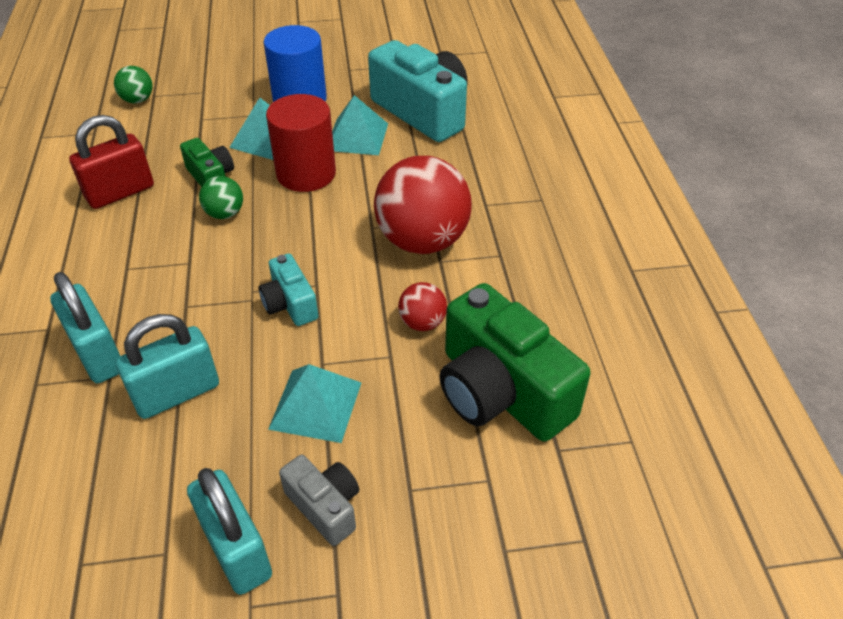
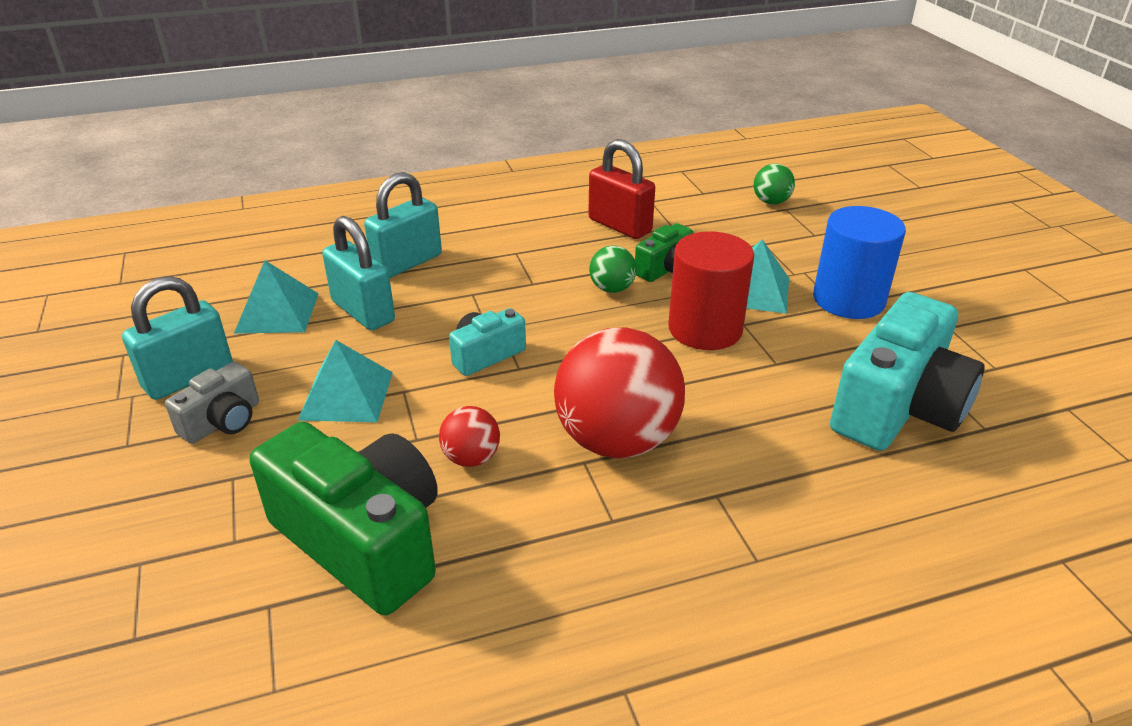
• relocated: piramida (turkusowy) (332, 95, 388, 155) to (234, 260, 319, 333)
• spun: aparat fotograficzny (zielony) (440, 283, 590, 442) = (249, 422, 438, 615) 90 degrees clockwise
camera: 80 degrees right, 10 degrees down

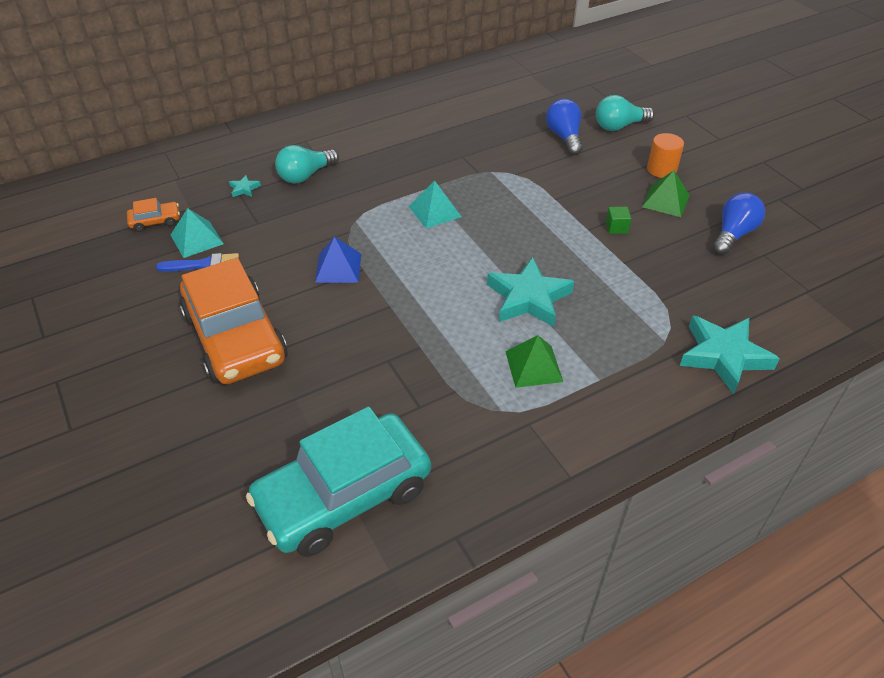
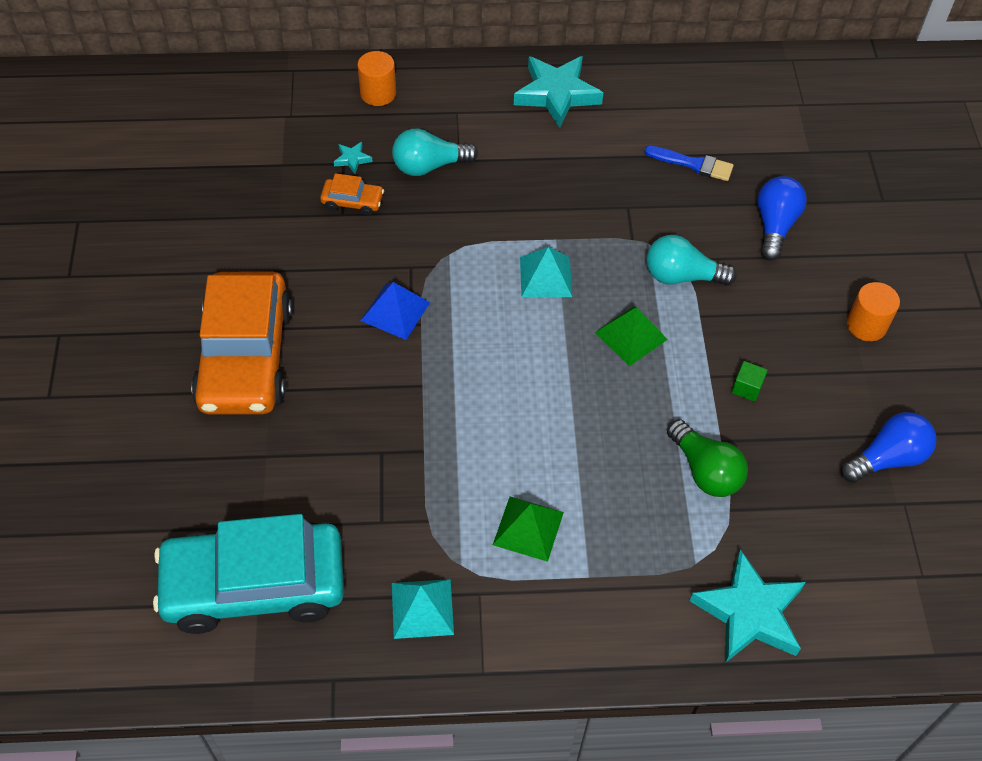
• relocated: samochód (pomarańczowy) (127, 198, 180, 232) to (320, 173, 384, 216)
• appeared: walec (pomarańczowy) (357, 51, 396, 106)
• relocated: piramida (turkusowy) (171, 208, 224, 258) to (392, 579, 454, 639)
• relocated: gwiazda (turkusowy) (487, 257, 574, 327) to (514, 56, 603, 128)
• relocated: piramida (zielony) (642, 170, 690, 217) to (595, 307, 668, 366)
• relocated: pędzel (niebieski) (156, 253, 239, 272) to (645, 146, 734, 181)
• relocated: żarówka (turkusowy) (596, 95, 654, 131) to (646, 235, 737, 286)
• appeared: żarówka (zielony) (667, 419, 748, 497)
camera: 25 degrees right, 10 degrees up

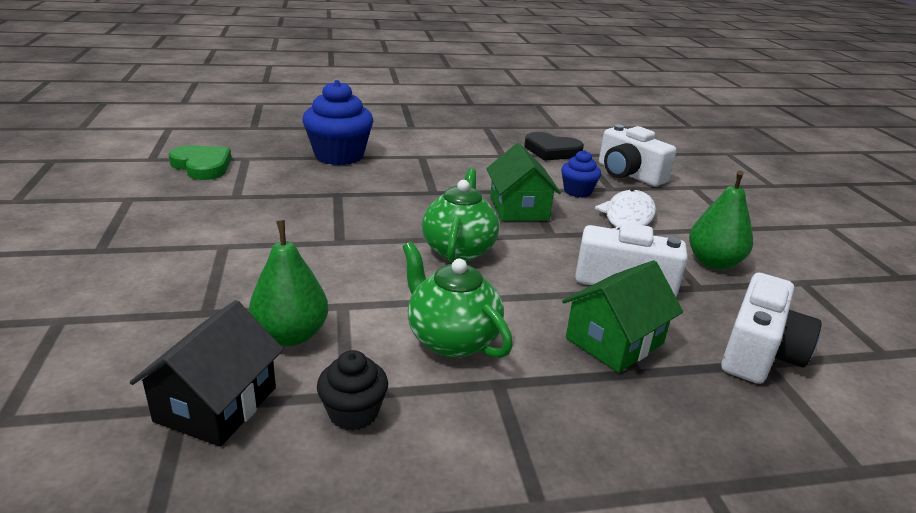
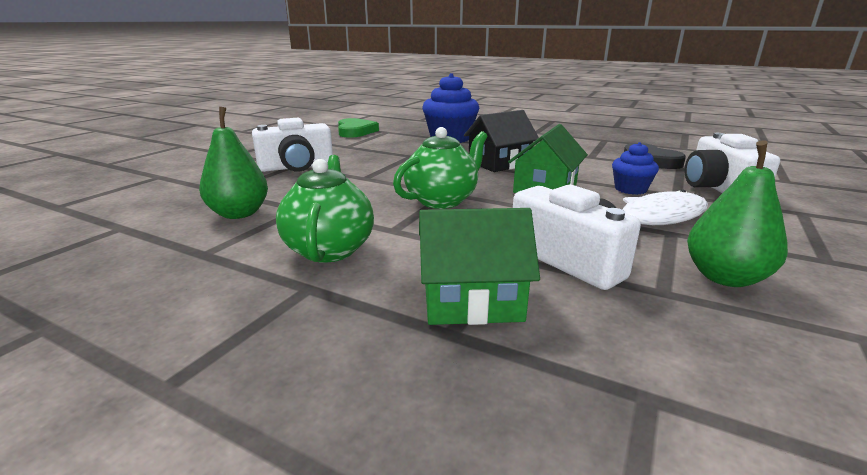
• relocated: aparat fotograficzny (biały) (721, 273, 822, 384) to (252, 118, 333, 172)
• relocated: domek (czarny) (130, 300, 284, 447) to (464, 110, 539, 172)
• missing: muffinka (czarny) (317, 350, 388, 431)
camera: 40 degrees right, 5 degrees down

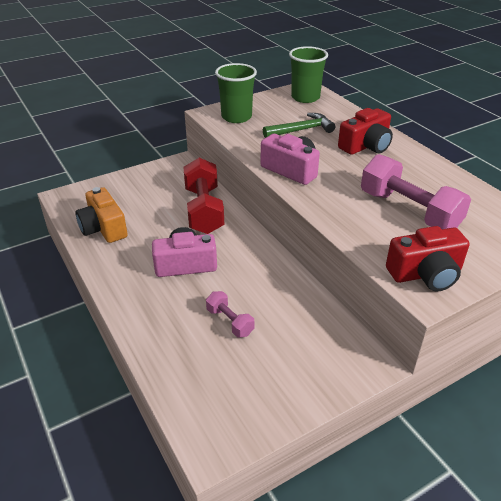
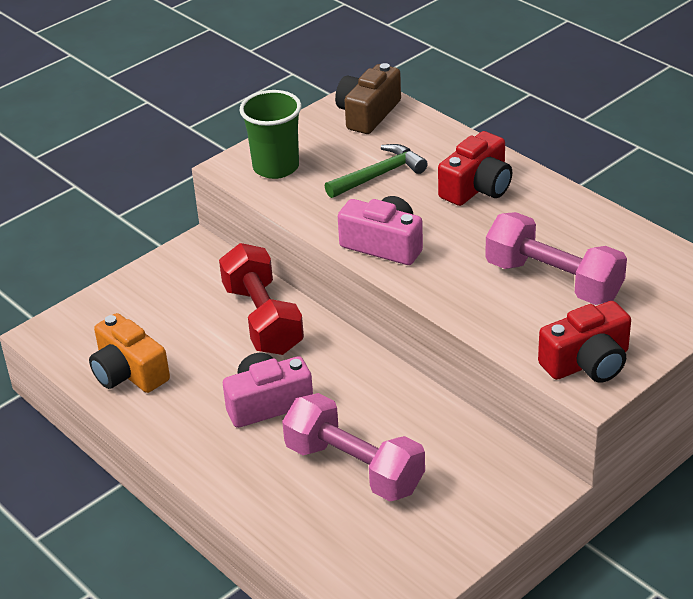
• size: hantel (różowy) (206, 291, 254, 338) = (282, 393, 425, 501) x1.99
• exchanged: szklanka (zielony) (289, 46, 328, 103) to aparat fotograficzny (brązowy) (335, 63, 401, 134)
camera: 10 degrees left, 0 degrees up

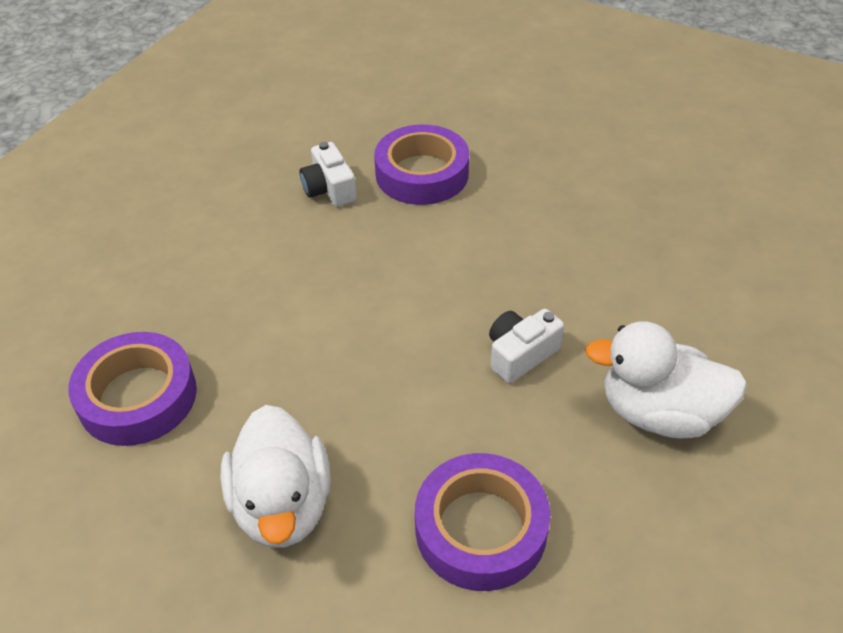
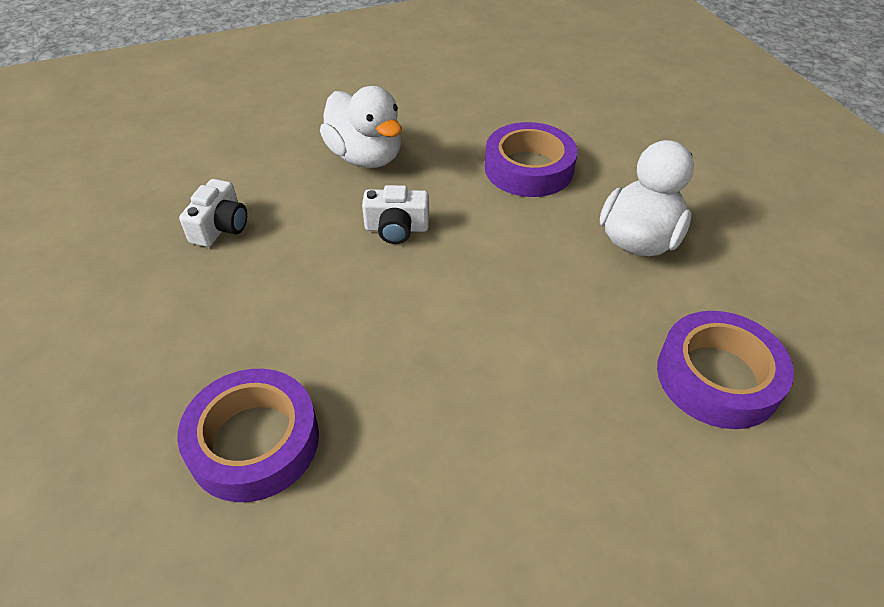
• relocated: aparat fotograficzny (biały) (300, 142, 357, 207) to (179, 179, 247, 247)
camera: 140 degrees left, 0 degrees up

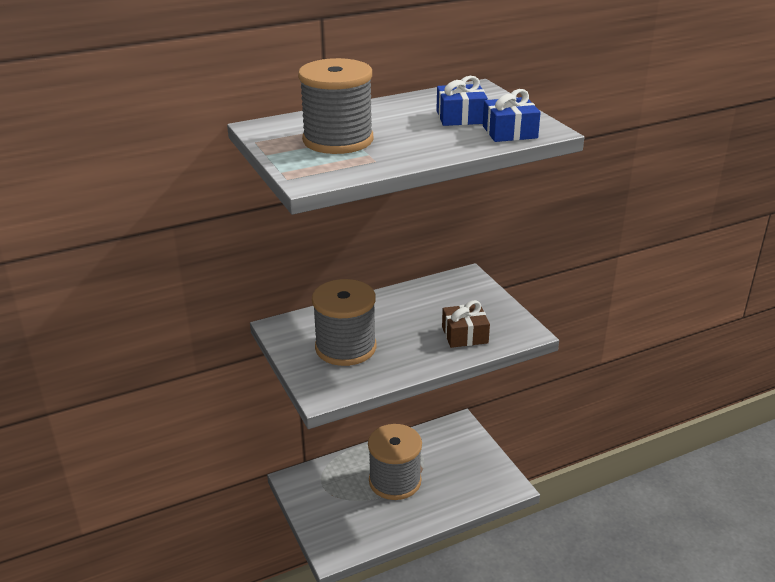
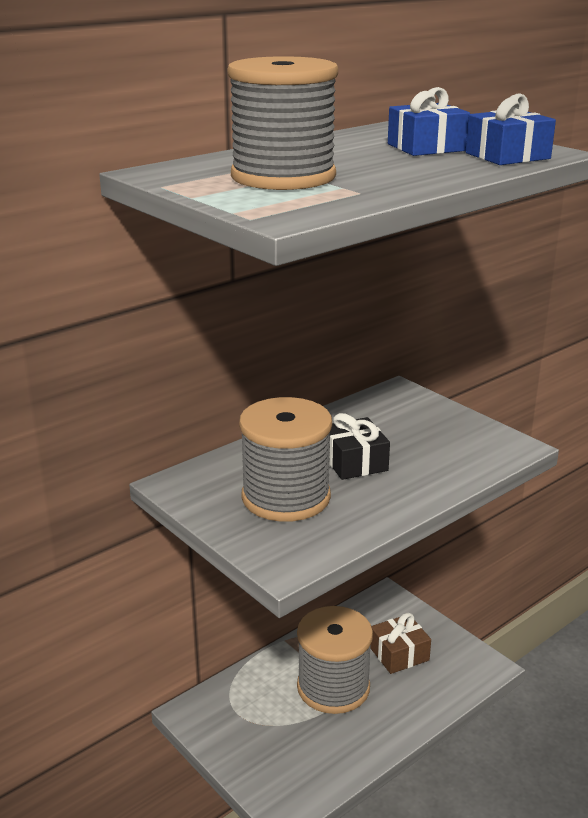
• appeared: prezent (czarny) (329, 413, 390, 480)
• relocated: prezent (brązowy) (442, 300, 490, 348) to (370, 613, 431, 674)
camera: 15 degrees left, 5 degrees down

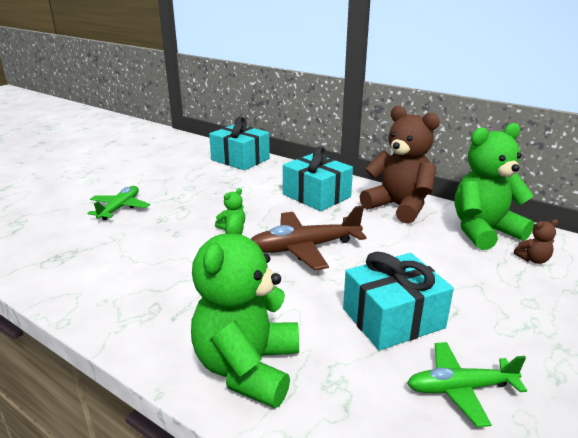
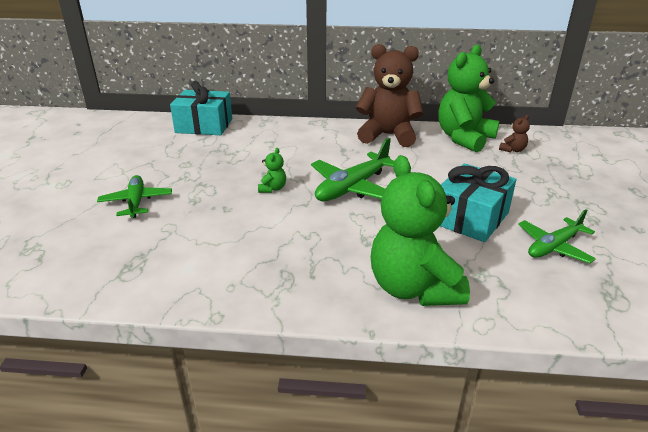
• colour: samolot (brązowy) (251, 206, 367, 270) to samolot (zielony) (311, 138, 394, 201)
• missing: prezent (turkusowy) (283, 146, 353, 211)
camera: 30 degrees left, 5 degrees up

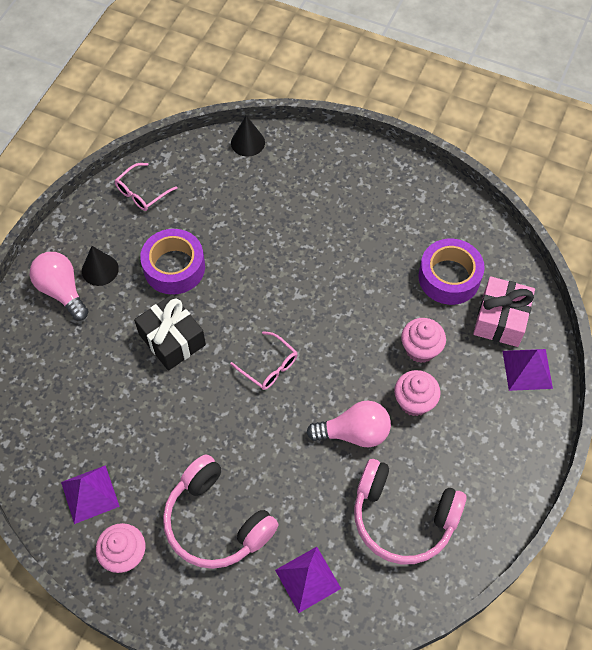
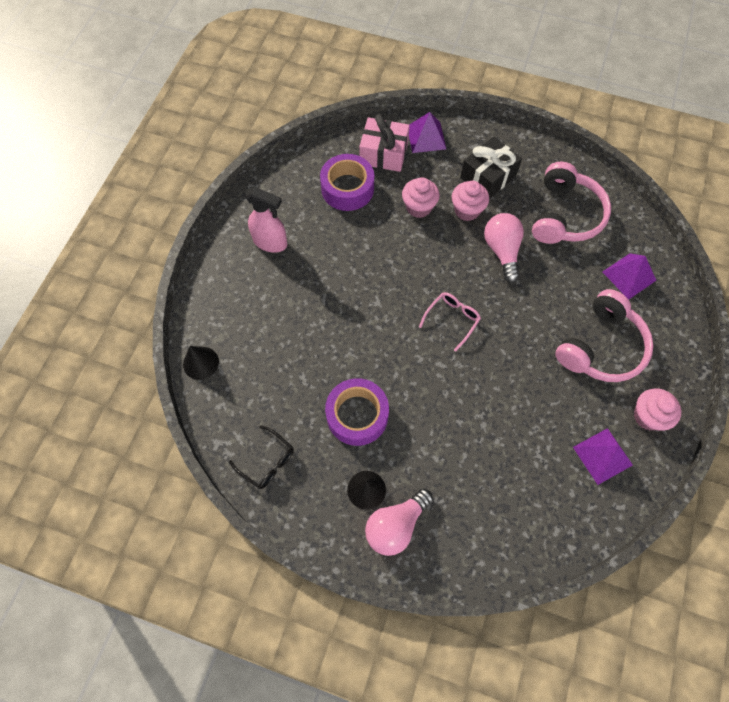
• colour: okulary (różowy) (114, 163, 177, 211) to okulary (czarny) (229, 425, 294, 489)
• appeared: spryskiwacz (różowy) (245, 187, 287, 253)
• relocated: prezent (czarny) (134, 294, 206, 371) to (460, 136, 522, 199)
camera: 95 degrees left, 5 degrees up

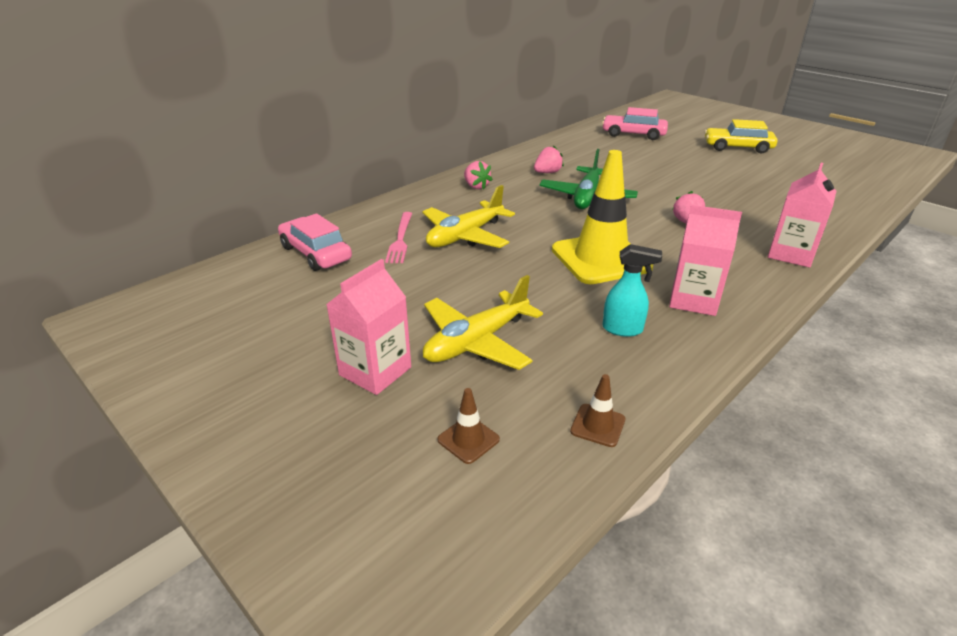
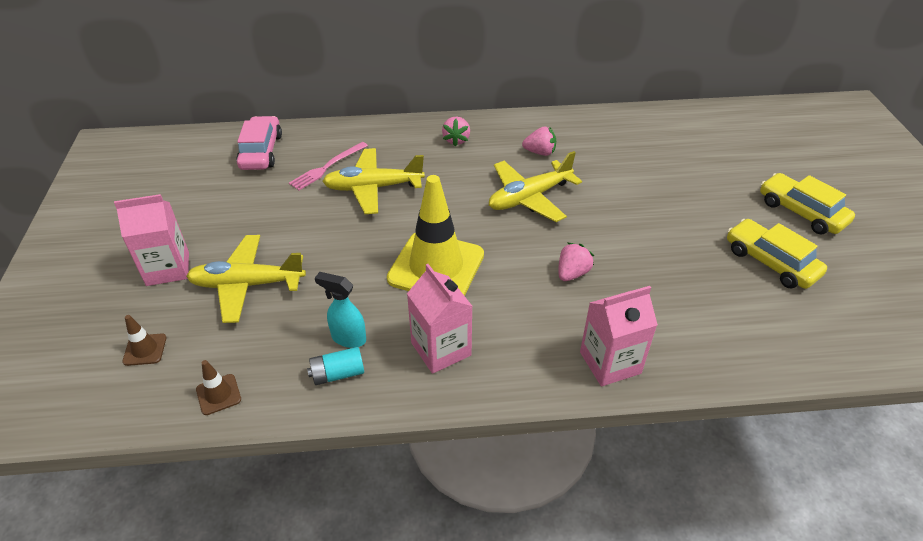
• appeared: bateria (turkusowy) (307, 347, 364, 385)
• spun: spryskiwacz (turkusowy) (602, 244, 662, 337) = (315, 272, 366, 348) 150 degrees clockwise
• colour: samolot (zielony) (539, 149, 638, 209) to samolot (żółty) (489, 151, 582, 222)
• appeared: samochód (żółty) (727, 219, 827, 289)
• missing: samochód (różowy) (602, 107, 668, 140)
camera: 40 degrees right, 10 degrees up

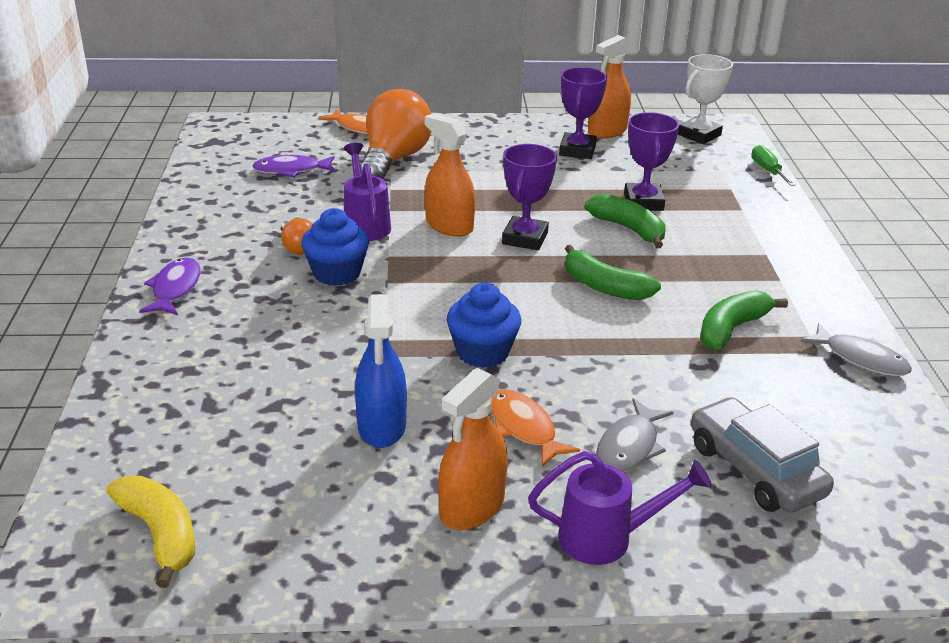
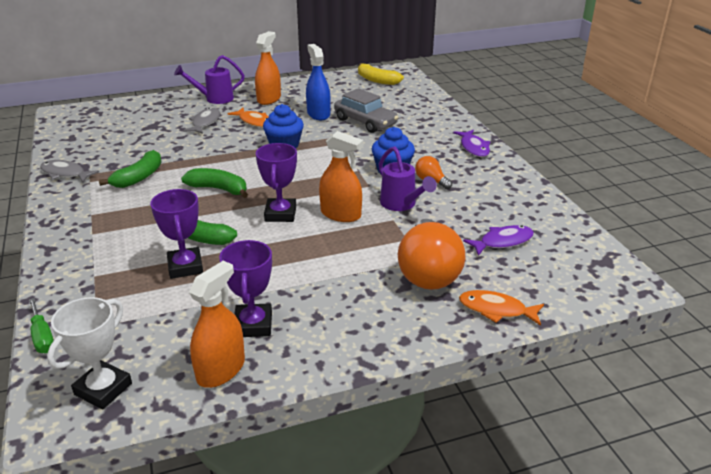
• relocated: samochód (szary) (691, 397, 834, 512) to (334, 88, 398, 133)
camera: 165 degrees right, 0 degrees up

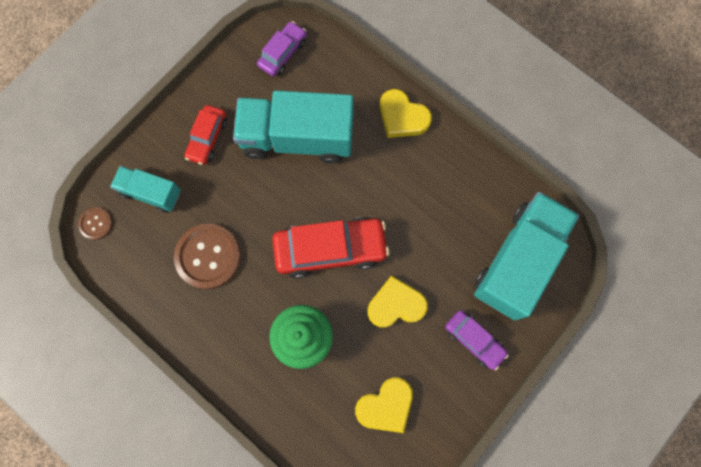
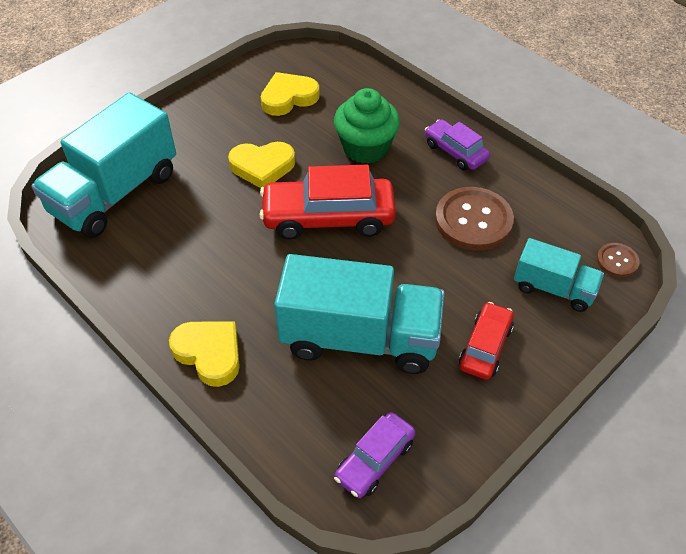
• relocated: samochód (fioletowy) (445, 310, 509, 370) to (425, 119, 490, 171)
camera: 175 degrees left, 25 degrees down

